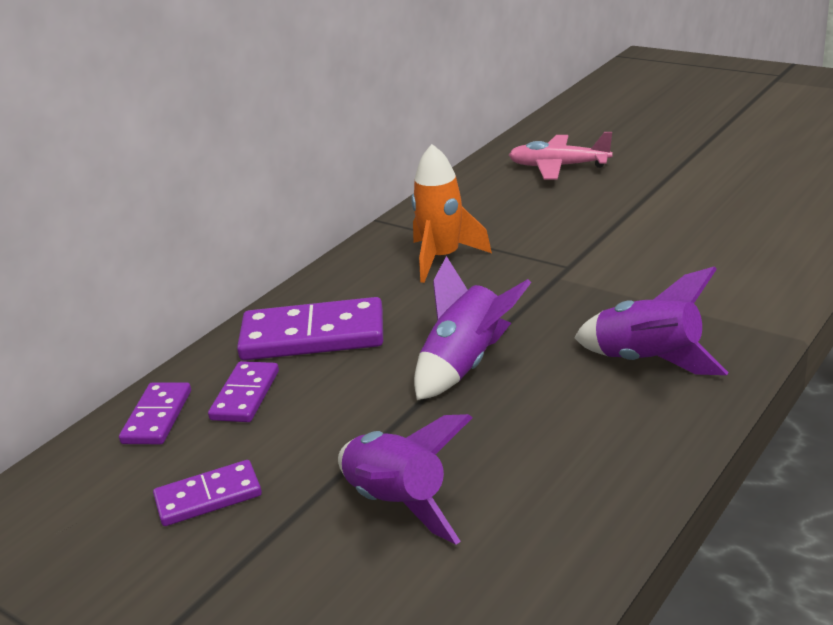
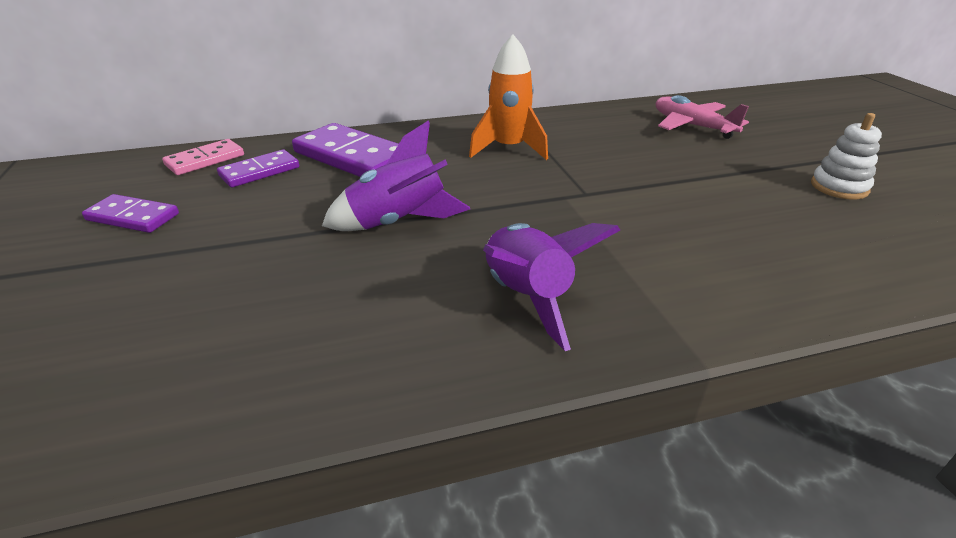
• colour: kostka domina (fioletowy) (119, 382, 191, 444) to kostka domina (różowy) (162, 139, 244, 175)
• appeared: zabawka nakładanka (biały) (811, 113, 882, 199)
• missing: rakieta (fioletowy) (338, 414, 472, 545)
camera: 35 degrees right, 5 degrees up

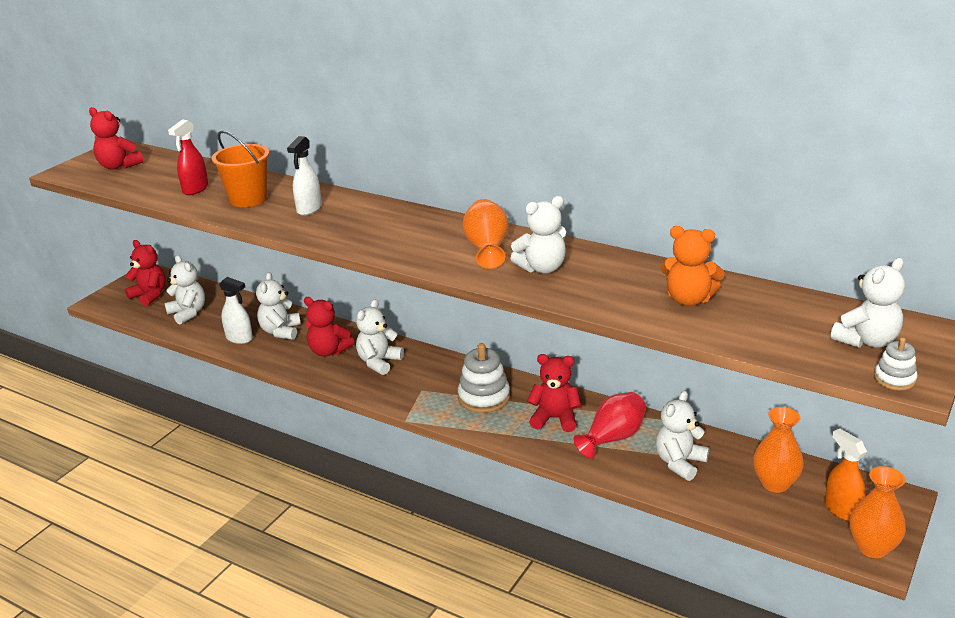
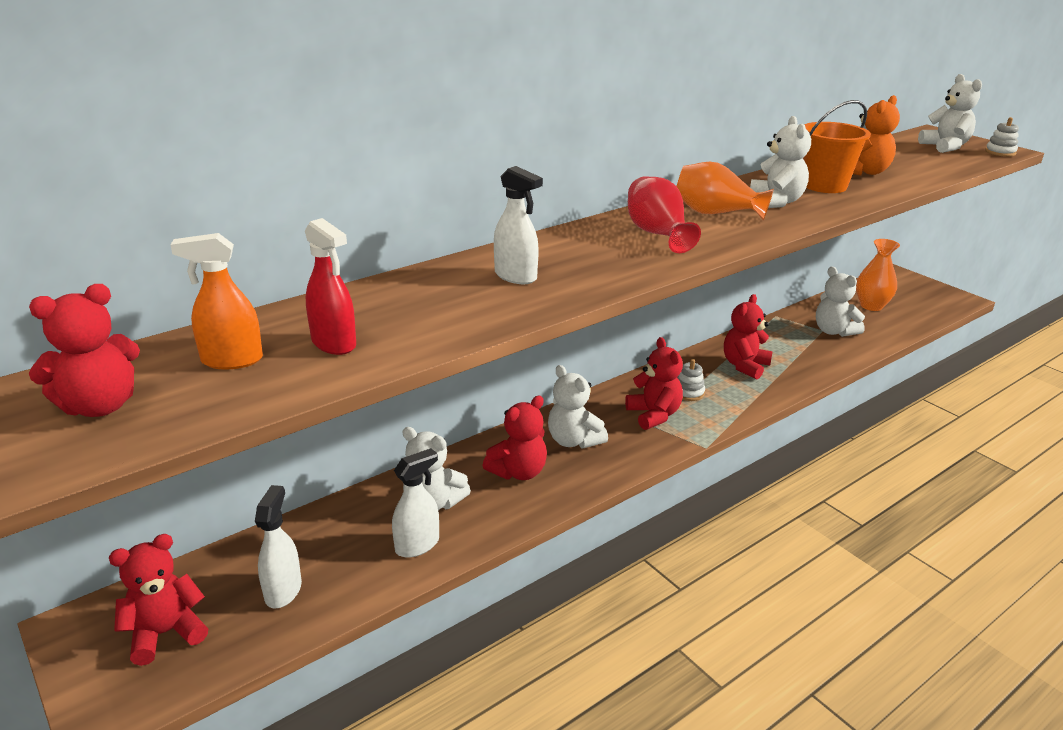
• relocated: spryskiwacz (pomarańczowy) (825, 429, 867, 521) to (171, 233, 263, 369)
• exchanged: miś (biały) (164, 255, 205, 324) to spryskiwacz (biały) (255, 485, 302, 608)
• appeared: miś (czerwony) (625, 337, 683, 430)
• relocated: wazon (czerwony) (573, 392, 646, 459) to (628, 176, 701, 253)
• size: zabawka nakładanka (biały) (458, 343, 510, 413) = (677, 359, 705, 401) x0.55
• relocated: wiadro (pomarańczowy) (211, 130, 269, 207) to (803, 100, 871, 193)
• missing: wazon (pomarańczowy) (850, 466, 906, 558)
camera: 70 degrees left, 0 degrees up

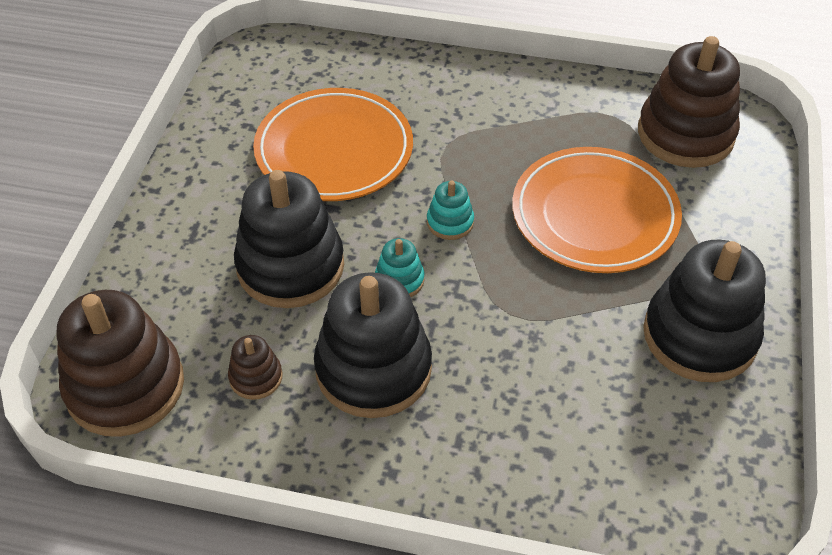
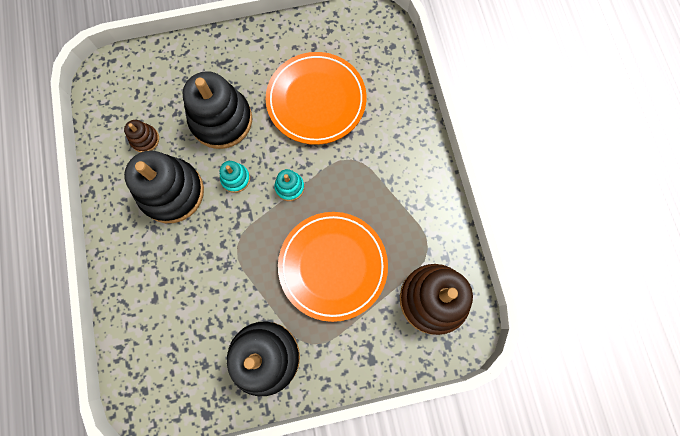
• missing: zabawka nakładanka (brązowy) (57, 290, 184, 437)
camera: 65 degrees right, 25 degrees up

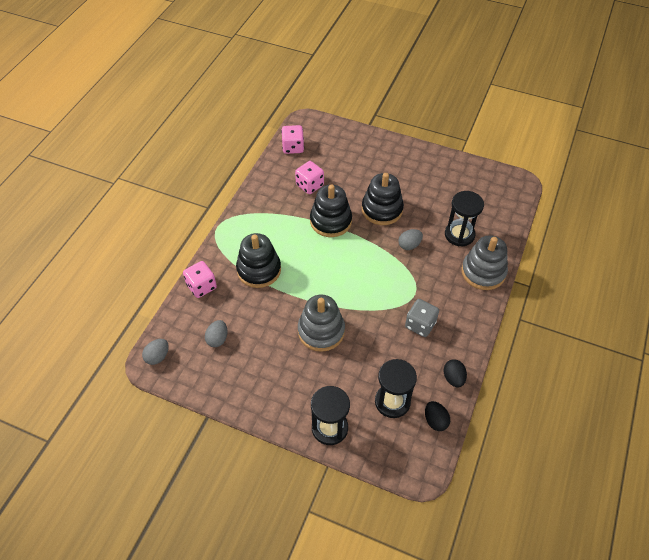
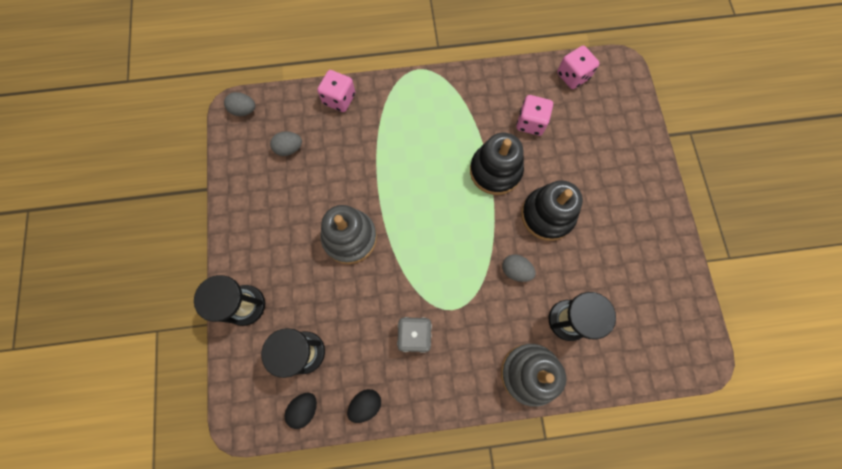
• missing: zabawka nakładanka (czarny) (236, 233, 281, 288)
camera: 60 degrees right, 20 degrees up

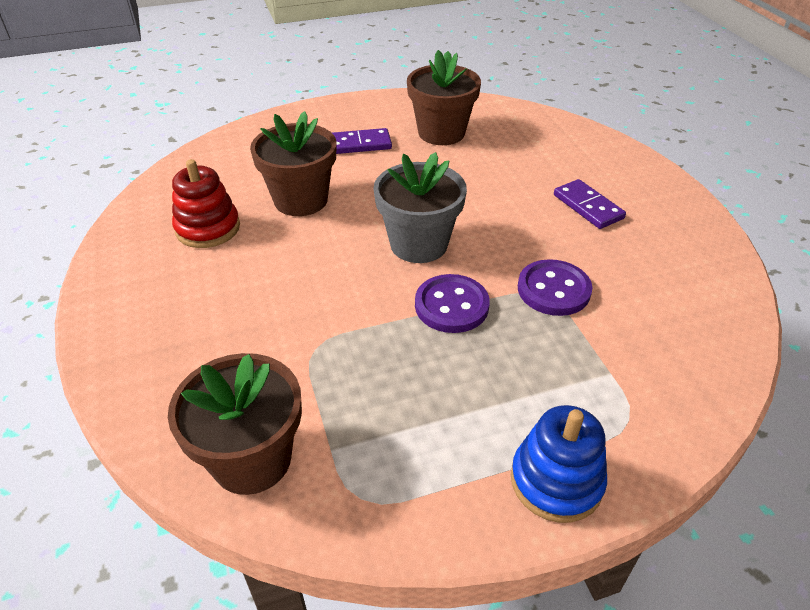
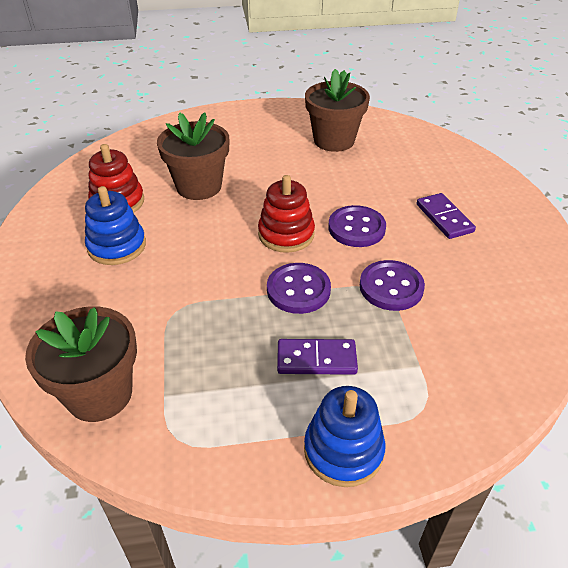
• appeared: zabawka nakładanka (niebieski) (85, 186, 146, 265)
• exchanged: doniczka (szary) (374, 152, 467, 263) to zabawka nakładanka (czerwony) (258, 175, 315, 253)
• relocated: kostka domina (fioletowy) (332, 128, 392, 154) to (277, 339, 358, 375)
• appeared: guzik (fioletowy) (328, 205, 386, 247)
camera: 10 degrees right, 0 degrees up

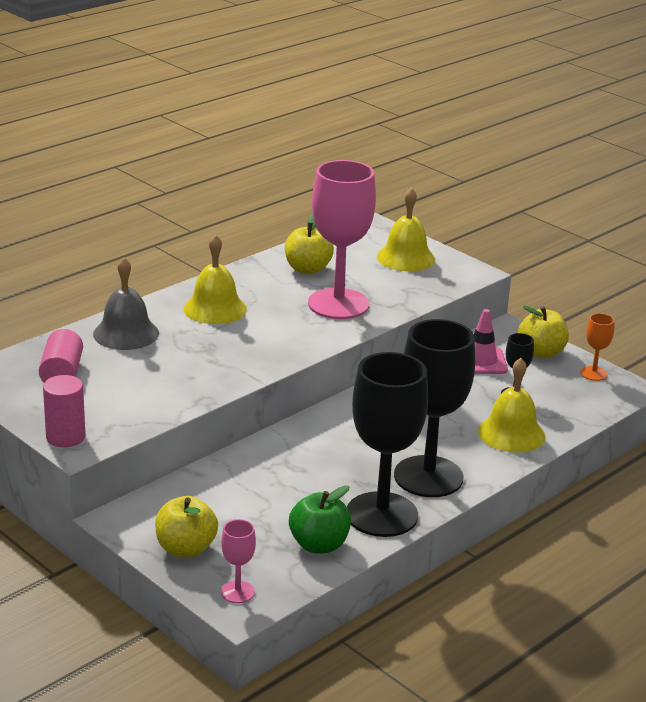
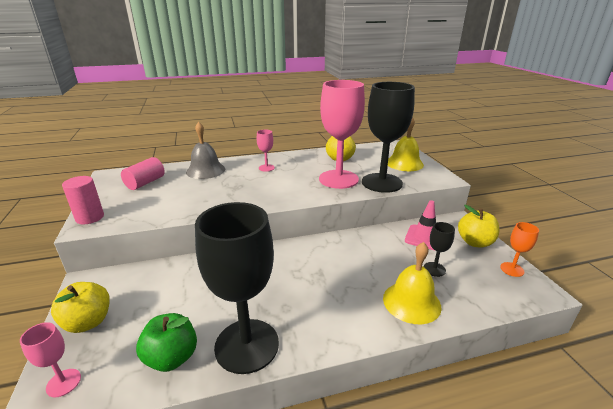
• exchanged: dzwonek (żółty) (183, 234, 247, 324) to kielich (różowy) (257, 130, 275, 172)
• relocated: kielich (czarny) (394, 319, 475, 497) to (362, 82, 415, 193)
camera: 30 degrees right, 0 degrees up

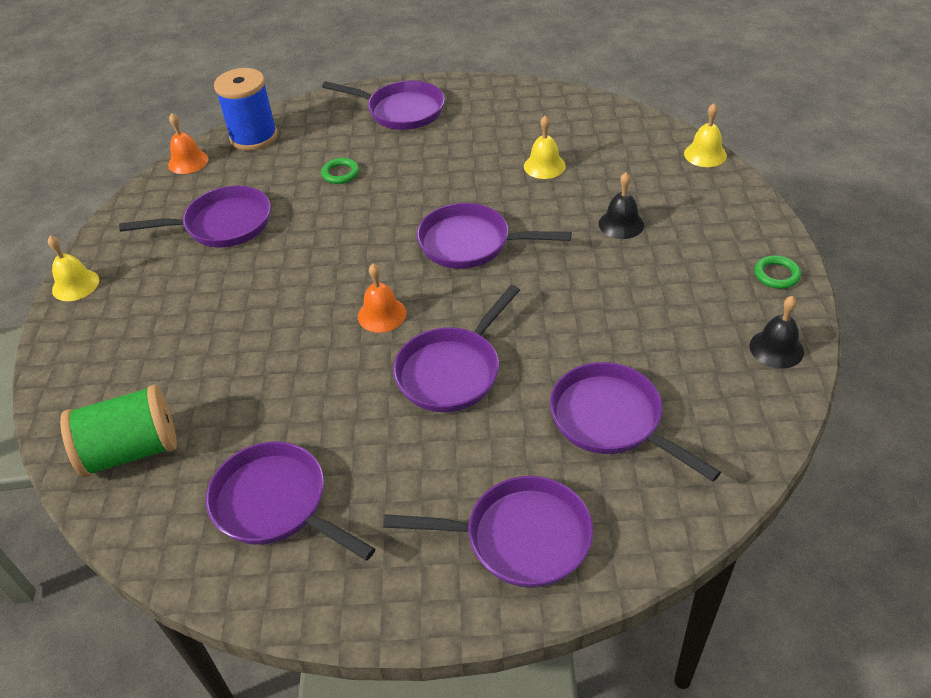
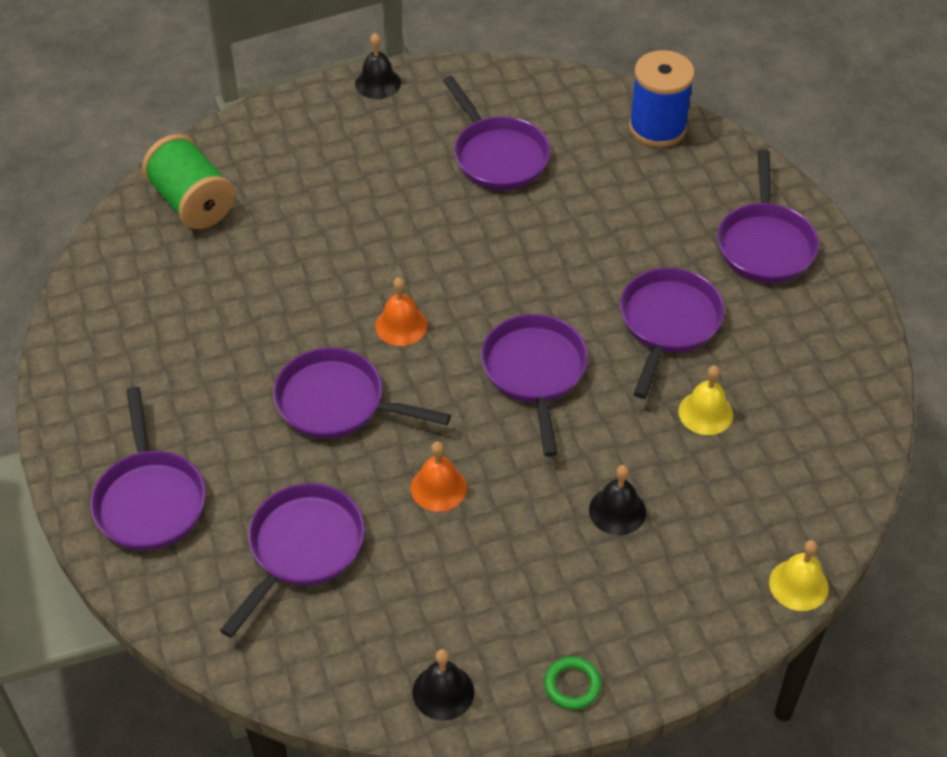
• colour: dzwonek (żółty) (48, 236, 99, 301) to dzwonek (czarny) (355, 33, 401, 99)
• relocated: dzwonek (pomarańczowy) (168, 113, 208, 174) to (411, 441, 467, 512)
• relocated: patelnia (fioletowy) (206, 441, 375, 561) to (620, 268, 725, 399)
• missing: pierścień (zielony) (321, 158, 359, 184)
camera: 70 degrees right, 5 degrees up

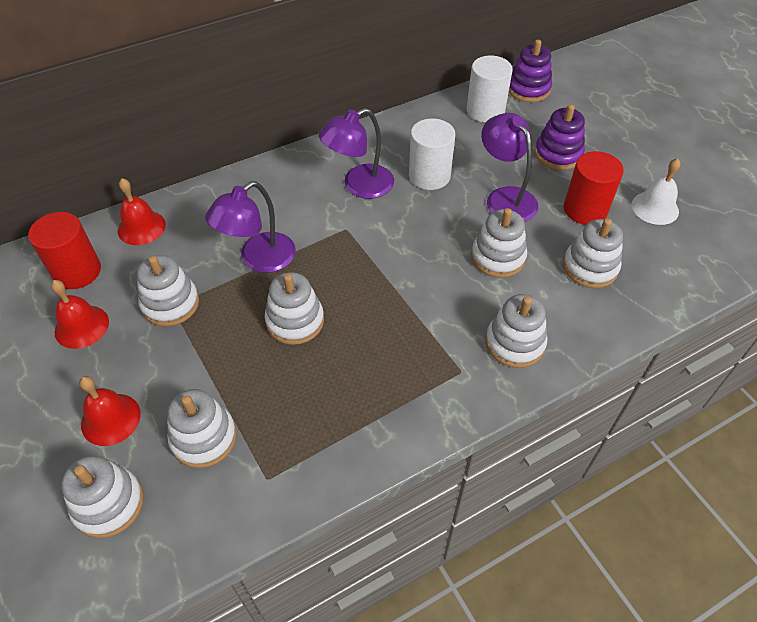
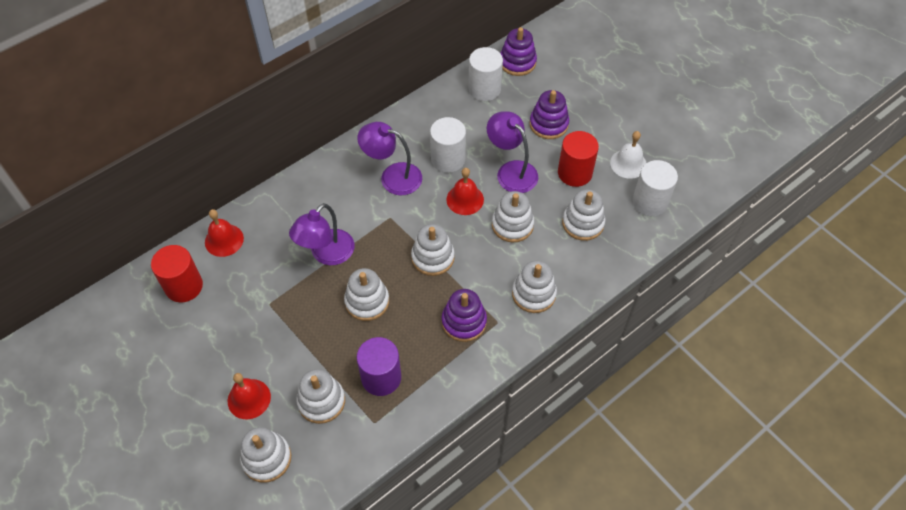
• spun: lampka (fioletowy) (319, 108, 394, 199) = (357, 122, 422, 195) 60 degrees clockwise
• appeared: walec (fioletowy) (357, 337, 401, 396)
• relocated: zabawka nakładanka (biały) (137, 255, 199, 326) to (411, 224, 455, 276)
• appeared: zabawka nakładanka (fioletowy) (442, 289, 487, 342)
• relocated: dzwonek (czerwony) (51, 280, 109, 349) to (446, 168, 484, 215)
• appeared: walec (biały) (633, 160, 678, 216)
camera: 10 degrees left, 5 degrees up

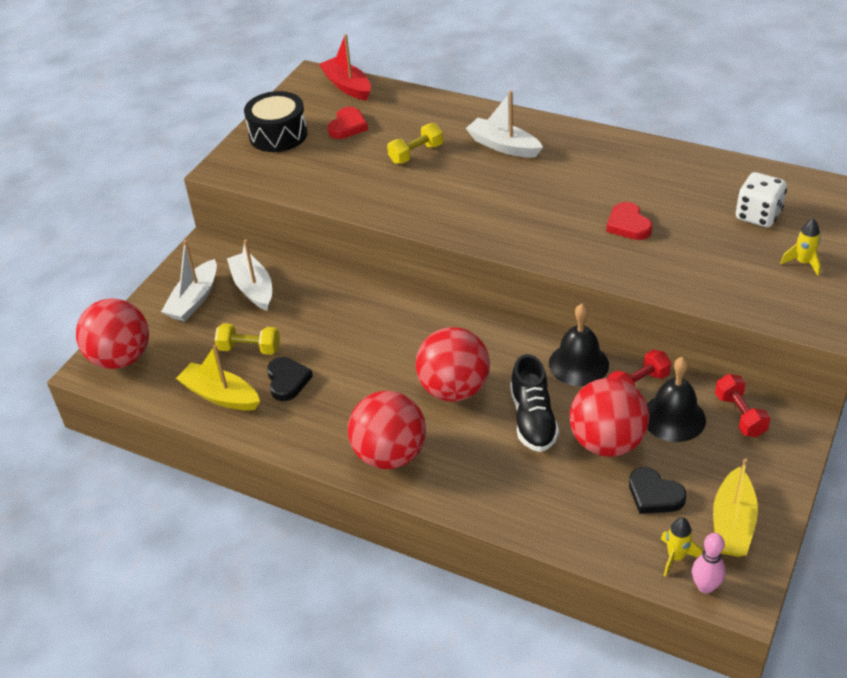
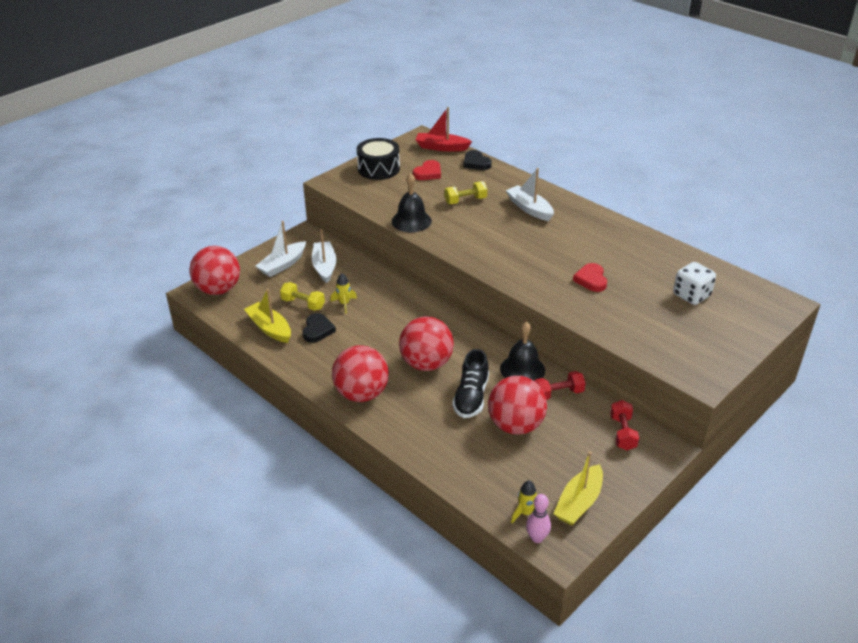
• relocated: rakieta (żółty) (780, 219, 820, 276) to (330, 273, 357, 314)
• relocated: dzwonek (czarny) (647, 357, 706, 442) to (392, 173, 432, 232)
• spun: łódka (czerwony) (319, 34, 371, 100) = (415, 107, 472, 151) 60 degrees counterclockwise
• relocated: serce (czarny) (629, 467, 687, 514) to (463, 150, 492, 170)
camera: 15 degrees right, 5 degrees down

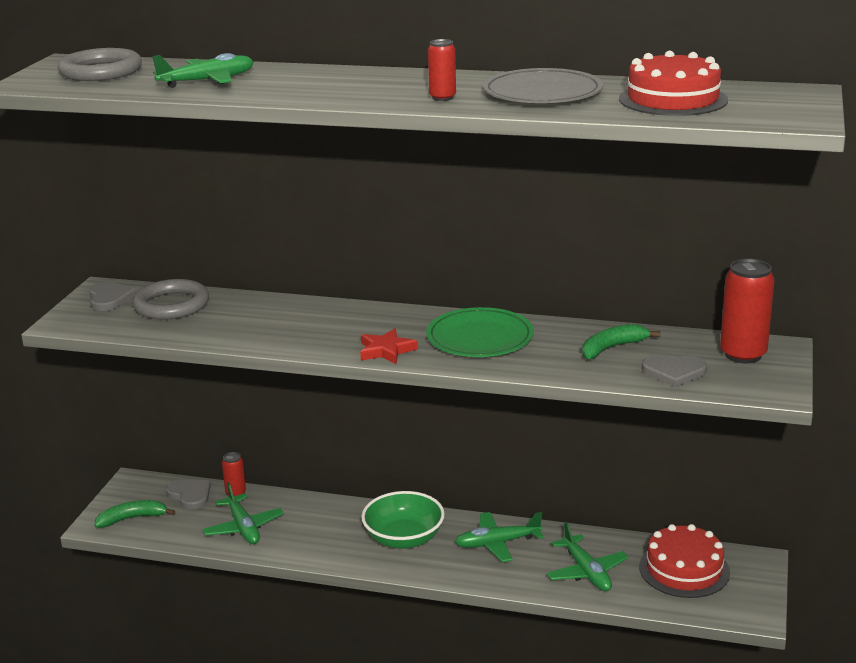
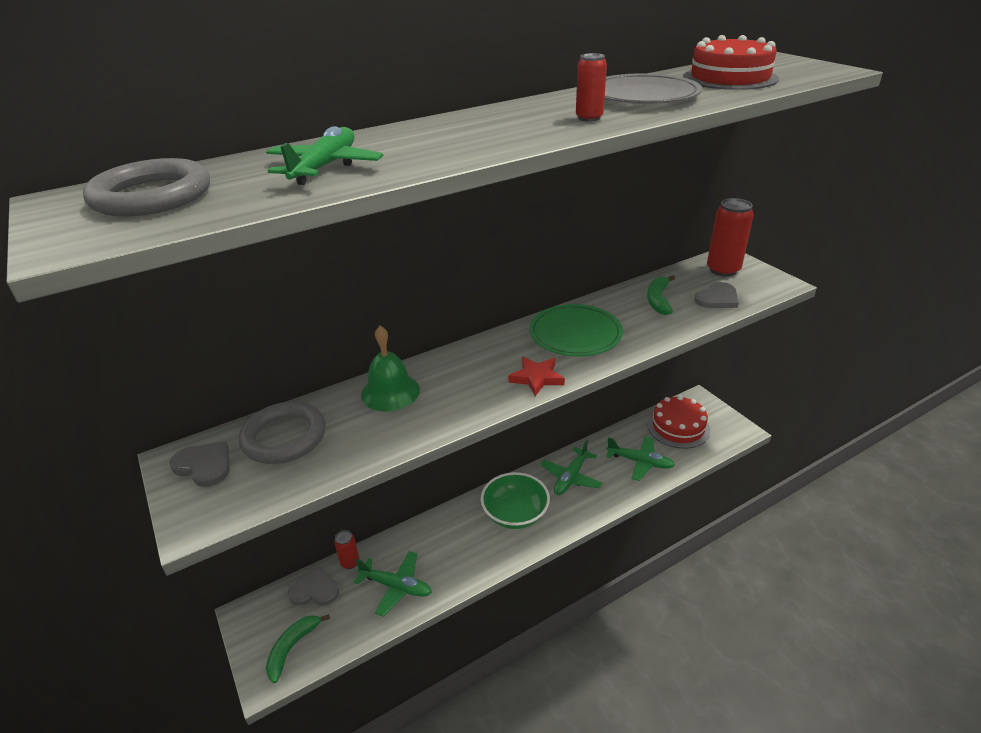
• appeared: dzwonek (zielony) (361, 326, 420, 411)
camera: 45 degrees left, 10 degrees up

